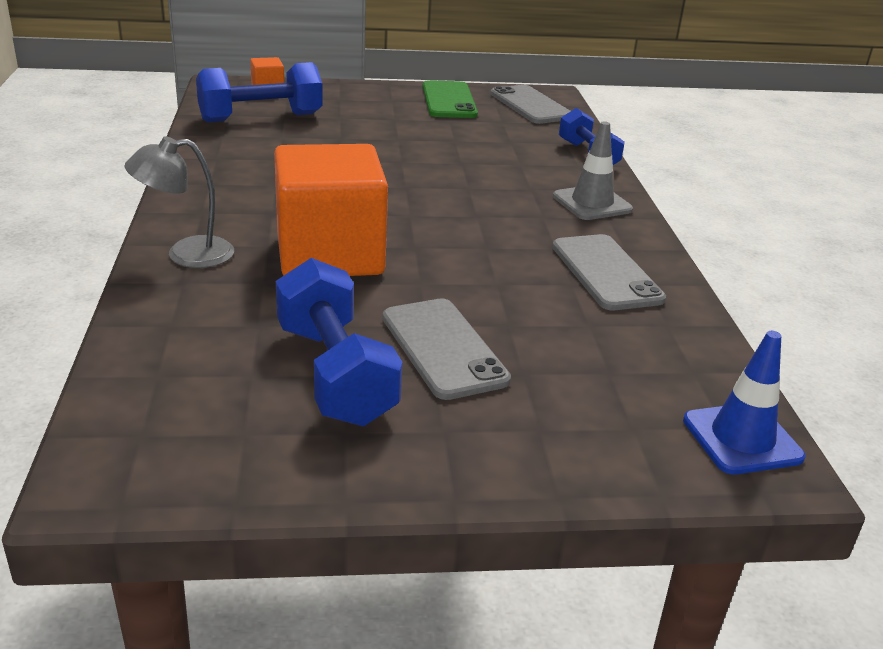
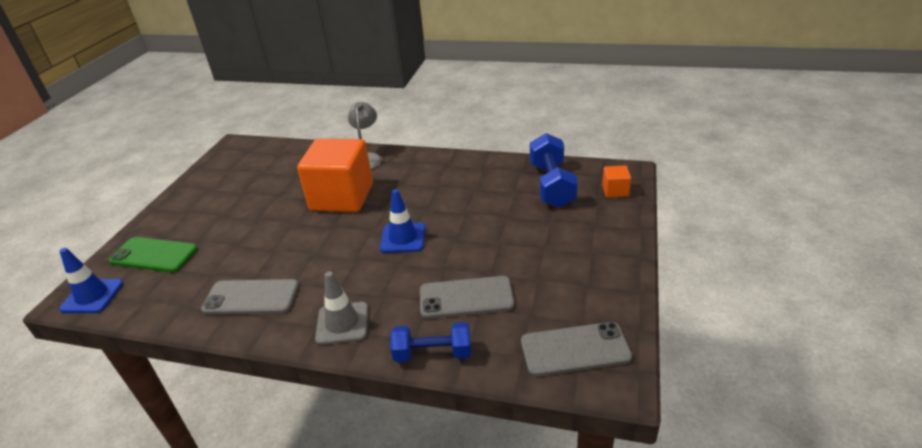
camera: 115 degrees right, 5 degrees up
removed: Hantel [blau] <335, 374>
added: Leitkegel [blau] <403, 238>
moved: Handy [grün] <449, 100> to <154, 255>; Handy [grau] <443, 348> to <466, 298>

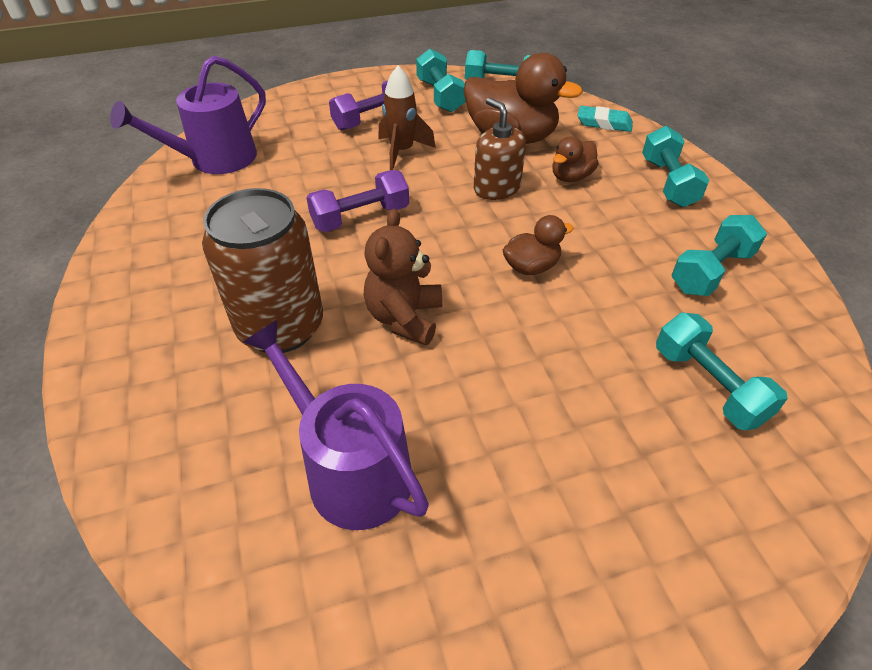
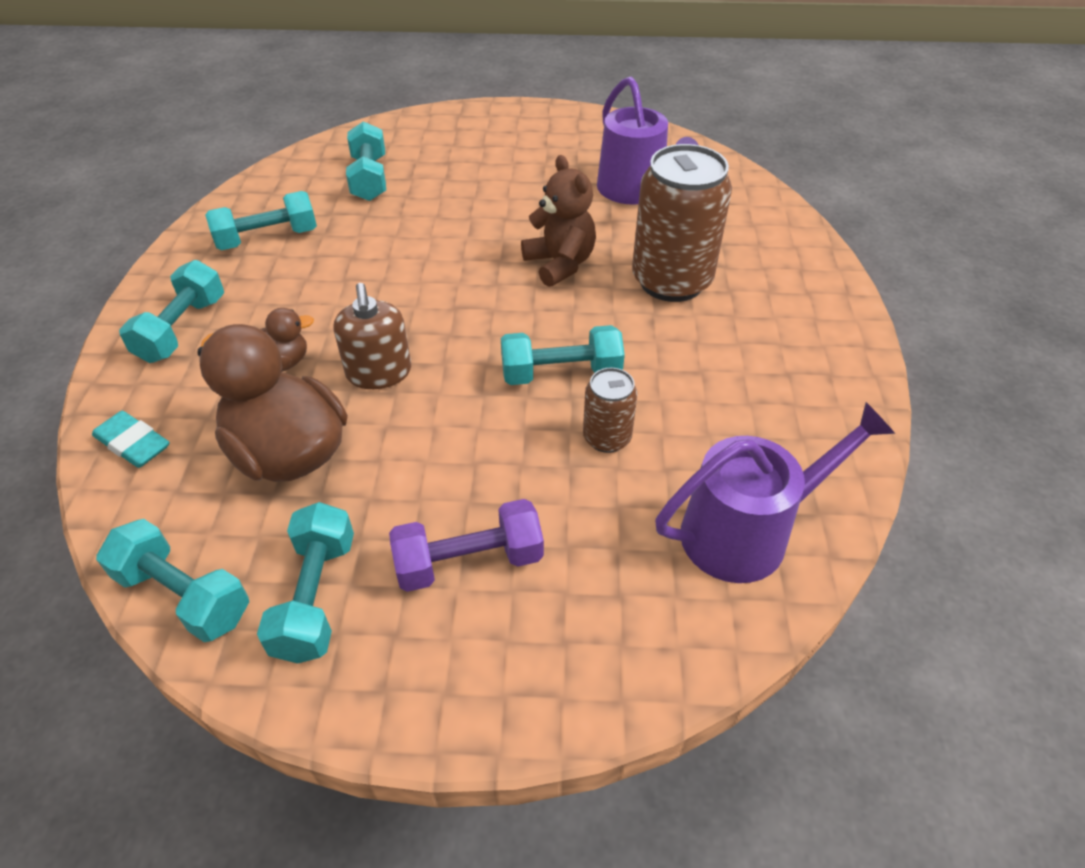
camera: 160 degrees left, 0 degrees up
removed: Rakete [braun] <402, 151>; Ente [braun] <531, 267>
added: Dose [braun] <607, 438>
recoloured: Hantel [lila] <360, 217> to Hantel [türkis] <561, 373>
turned: Teddybär [braun] <404, 318> = <560, 264> 60 degrees counterclockwise

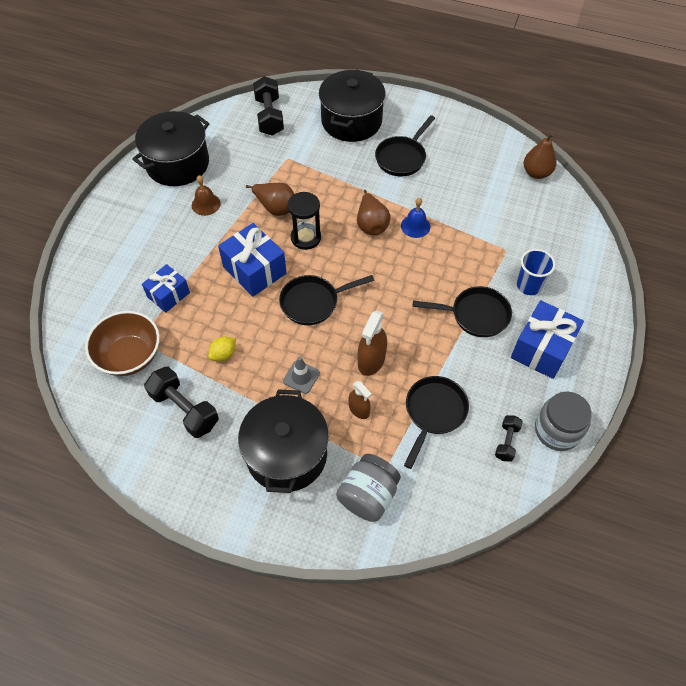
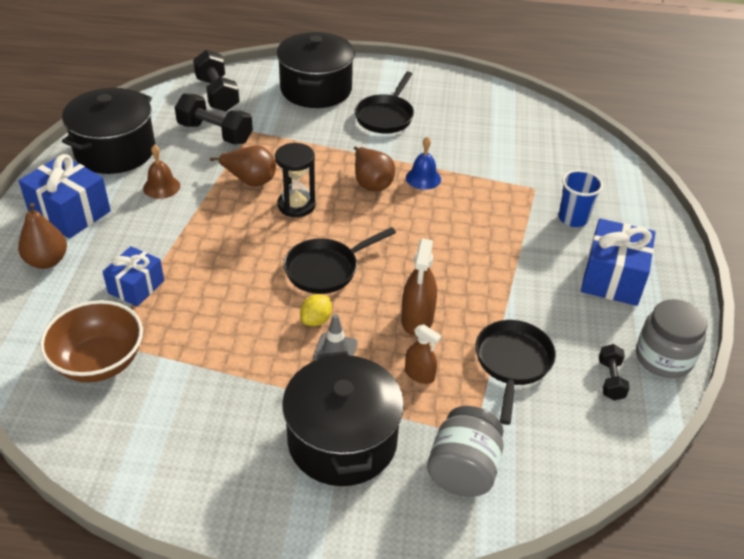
camera: 15 degrees left, 15 degrees down
removed: Pfanne [schwarz] <475, 315>
moved: Birne [braun] <536, 173> to <47, 261>; Geschenk [blau] <254, 270> to <70, 213>; Zitrone [gelb] <223, 354> to <316, 320>; Hantel [schwarz] <184, 409> to <215, 133>

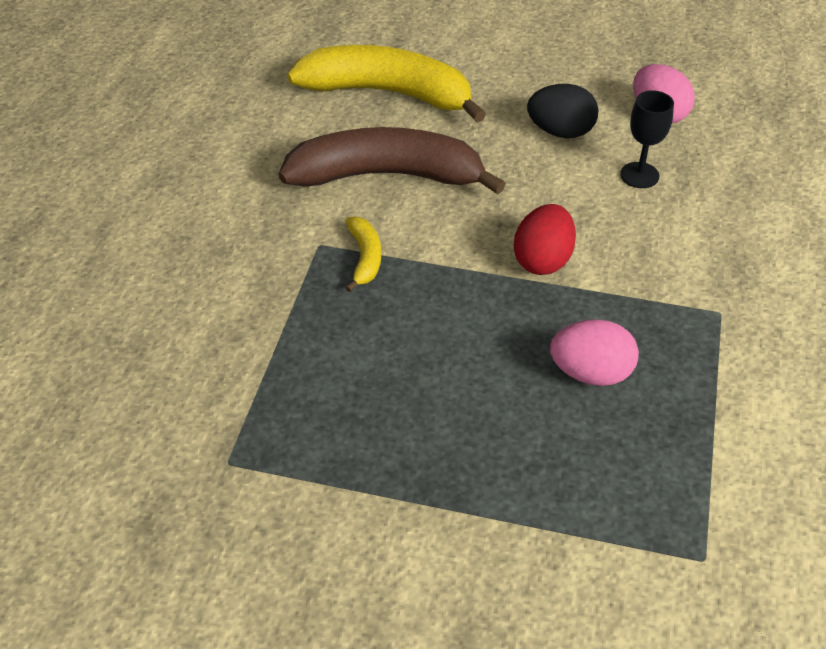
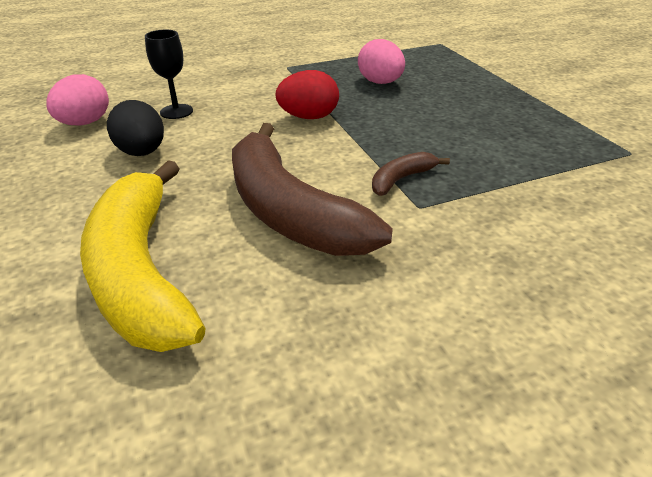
camera: 125 degrees left, 10 degrees down
recoloured: Banane [gelb] <365, 257> to Banane [braun] <401, 179>

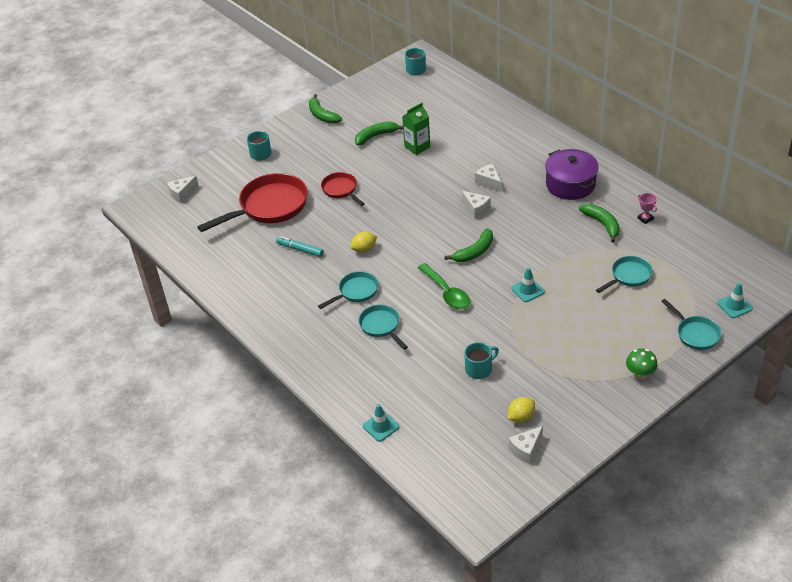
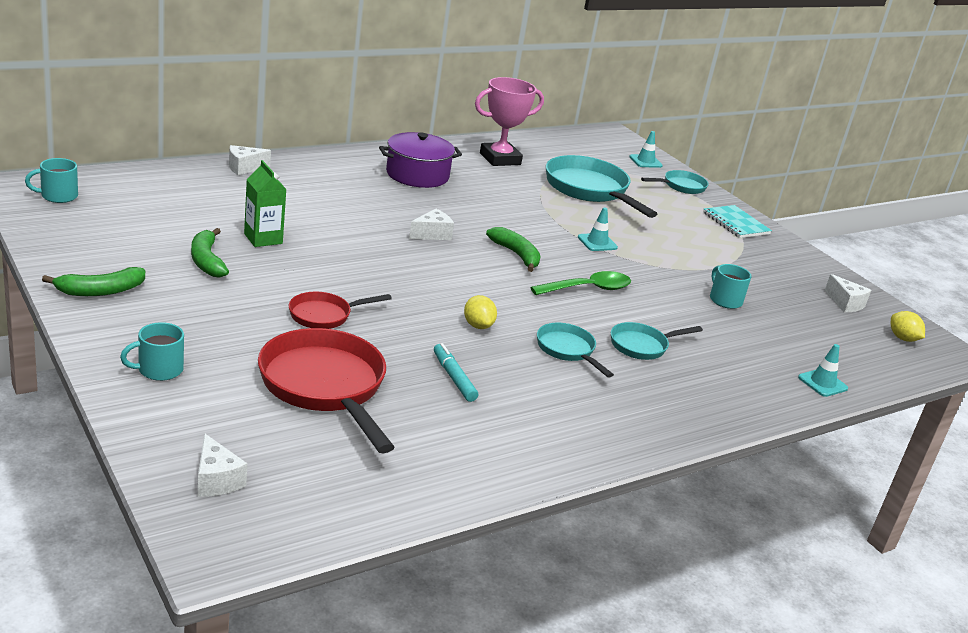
camera: 90 degrees left, 15 degrees down
removed: Banane [grün] <602, 224>
moved: Käse [weiß] <489, 182> to <244, 168>; Zitrone [gelb] <521, 417> to <902, 338>
replaced: Pilz [grün] <640, 374> to Notizbuch [türkis] <736, 223>
turned: Filzstift [türkis] <300, 249> = <454, 378> 120 degrees clockwise
resized: Pokal [rosa] <645, 219> = <500, 159> x2.42; Pfanne [türkis] <628, 276> = <589, 190> x1.88

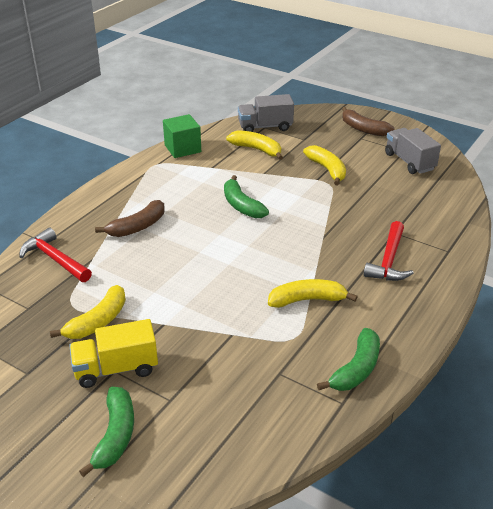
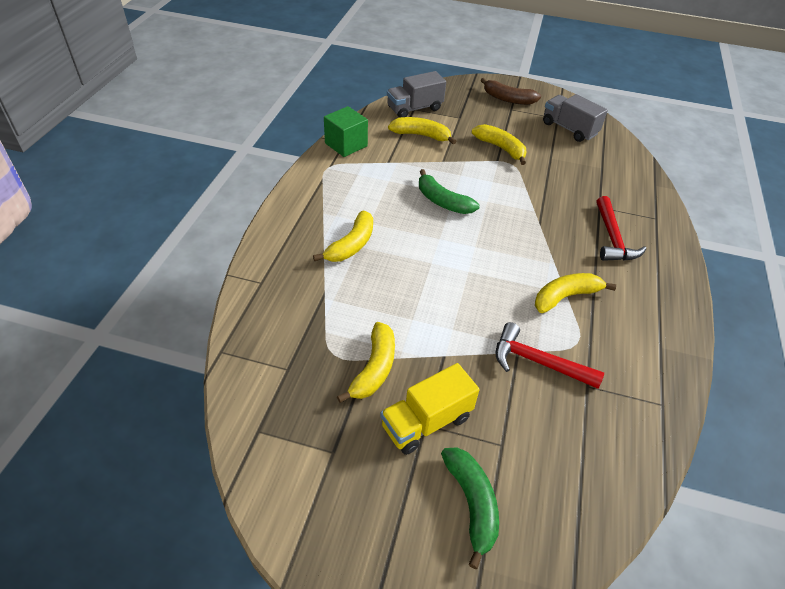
camera: 20 degrees left, 10 degrees up
removed: Banane [grün] <356, 369>
moved: Hammer [rot] <54, 259> to <537, 362>
recoloured: Banane [braun] <137, 227> to Banane [gelb] <351, 245>

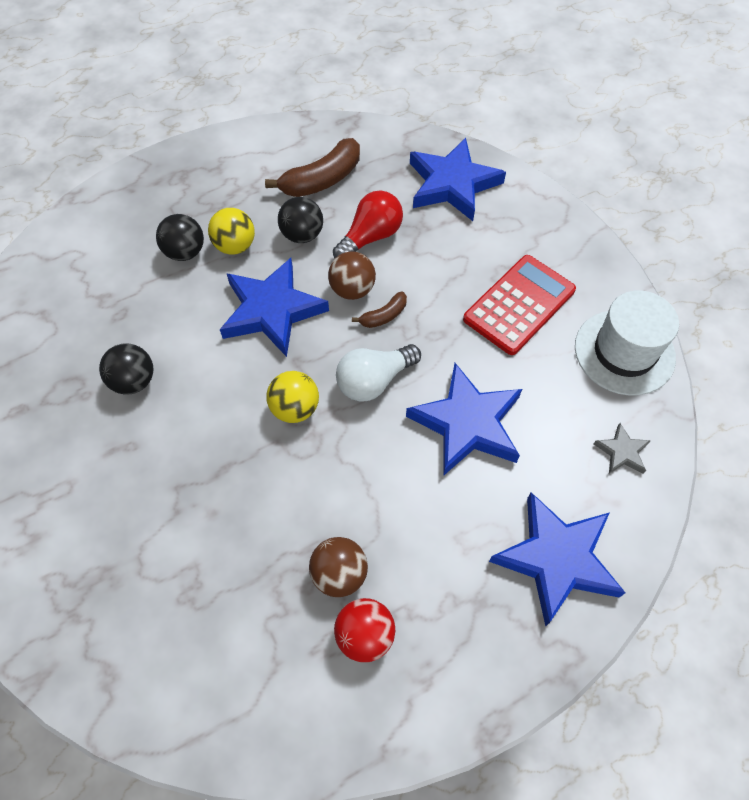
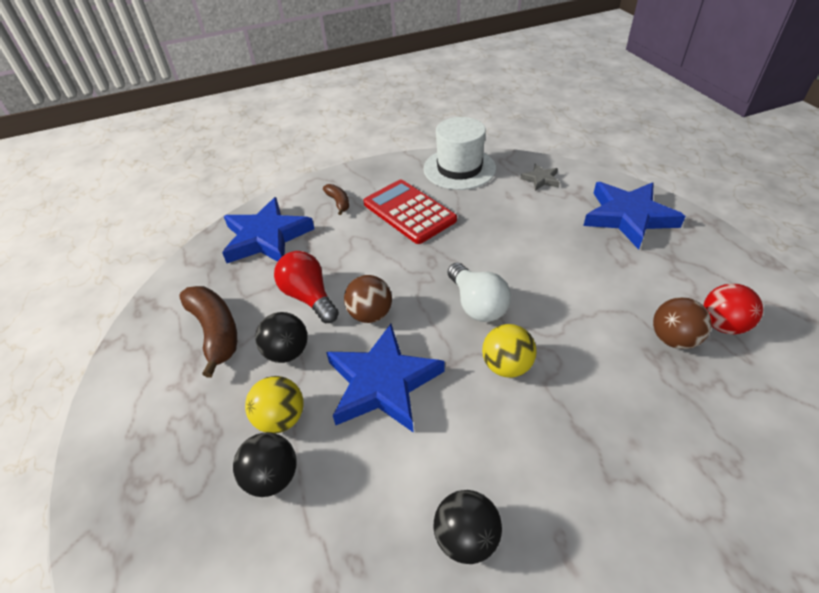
camera: 80 degrees left, 15 degrees down
removed: Stern [blau] <467, 423>
moved: Banane [braun] <384, 316> to <338, 202>

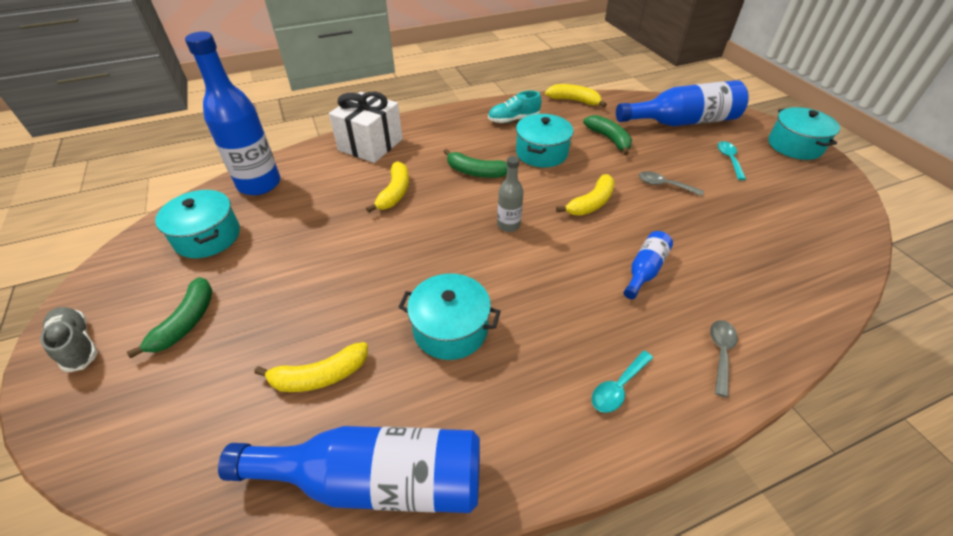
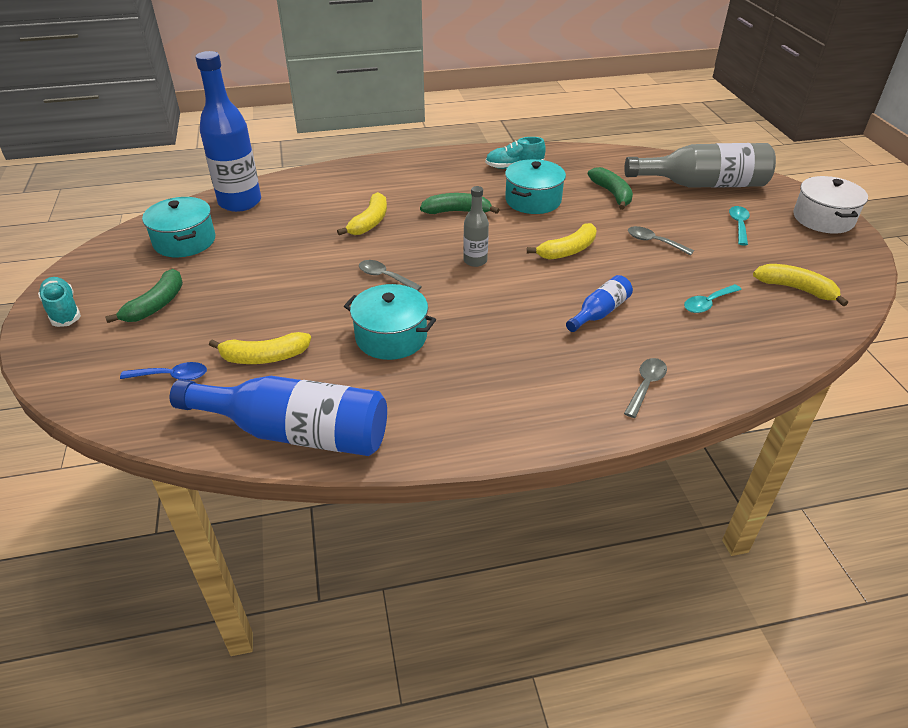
camera: 10 degrees right, 5 degrees down
removed: Geschenk [weiß] <370, 145>
added: Löffel [grau] <385, 277>; Löffel [blau] <172, 376>
moved: Banane [gelb] <574, 101> to <796, 289>; Löffel [türkis] <618, 387> to <708, 303>
recoloured: Flasche [blau] <682, 122> to Flasche [grau] <703, 184>; Kochtopf [türkis] <794, 146> to Kochtopf [weiß] <823, 219>; Schuh [grau] <77, 345> to Schuh [türkis] <63, 311>
turned: Banane [grün] <475, 172> = <457, 211> 150 degrees clockwise

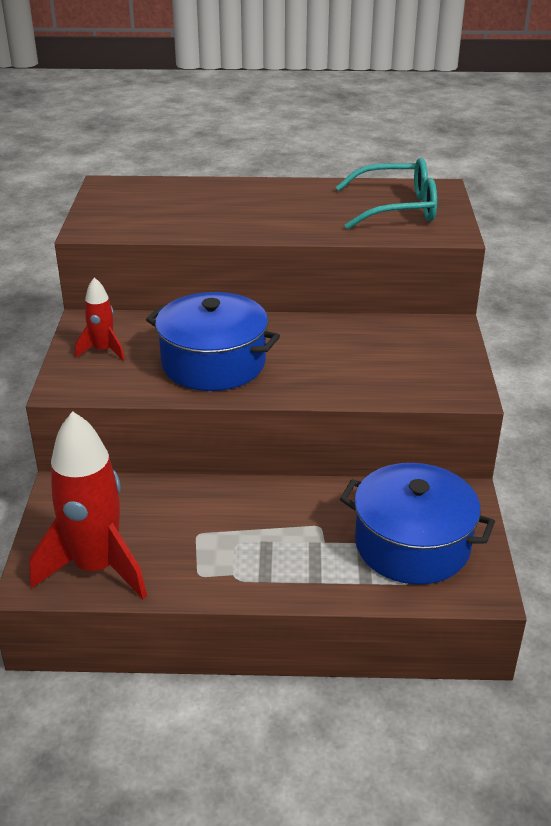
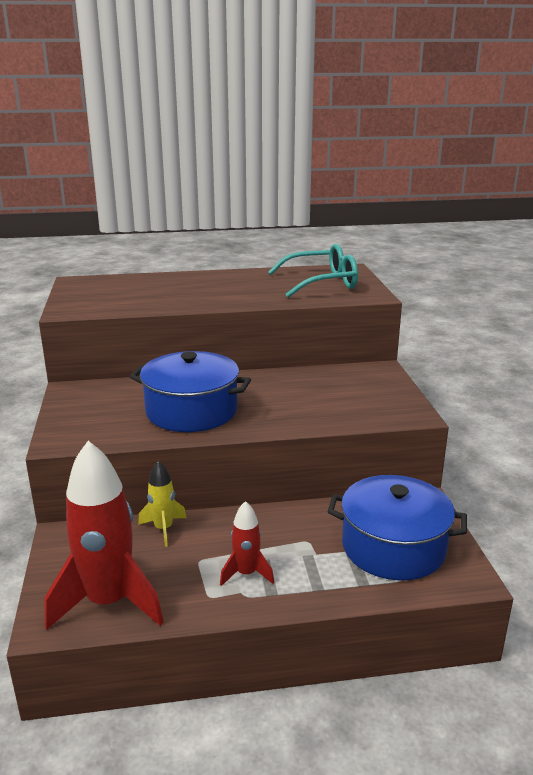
camera: 10 degrees left, 10 degrees down
added: Rakete [gelb] <163, 529>
moved: Rakete [rot] <103, 350> to <246, 573>

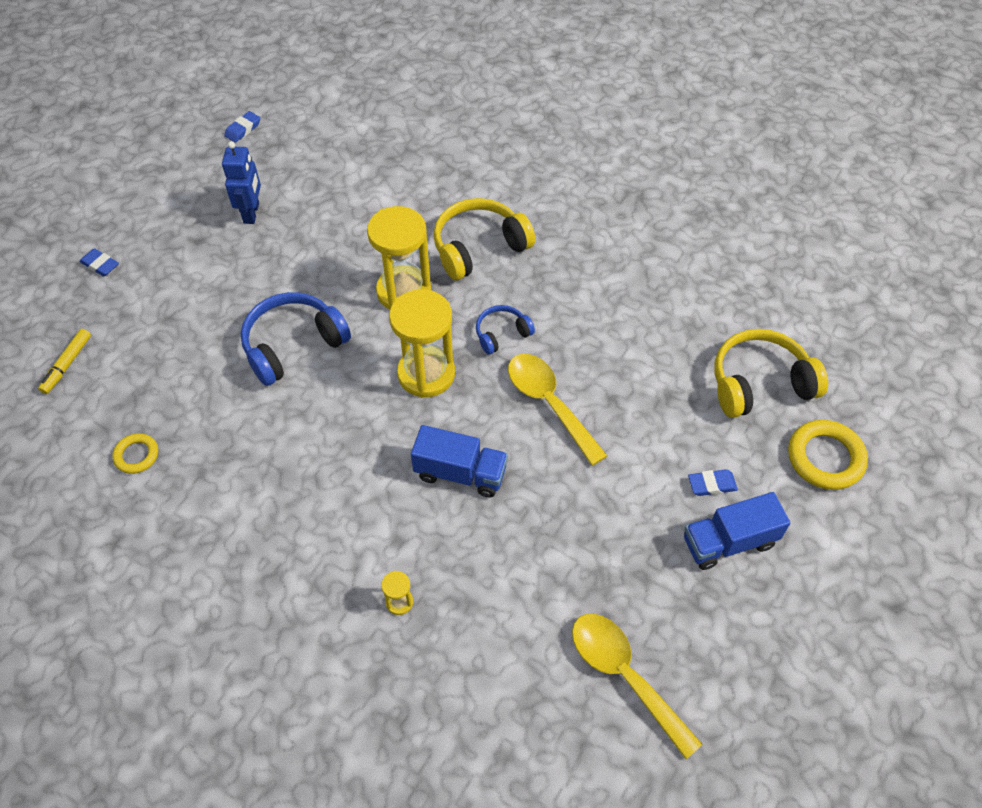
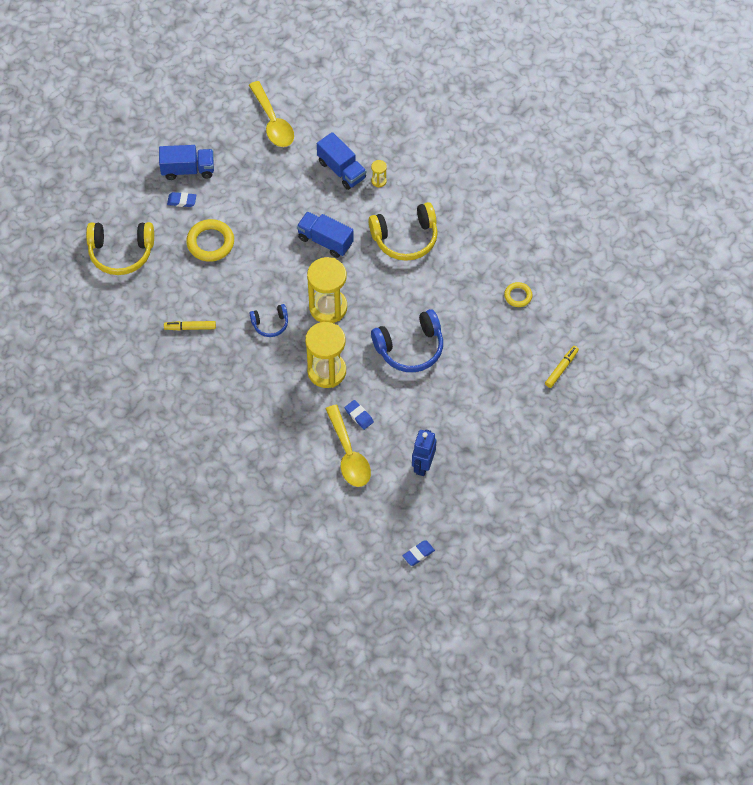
camera: 165 degrees left, 5 degrees up
added: Lastwagen [blau] <341, 170>; Filzstift [gelb] <190, 327>
moved: Kopfhörer [gelb] <479, 247> to <405, 238>; Radiergummi [blau] <100, 265> to <359, 416>; Löffel [gelb] <549, 403> to <349, 454>; Ring [gelb] <825, 458> to <210, 243>

